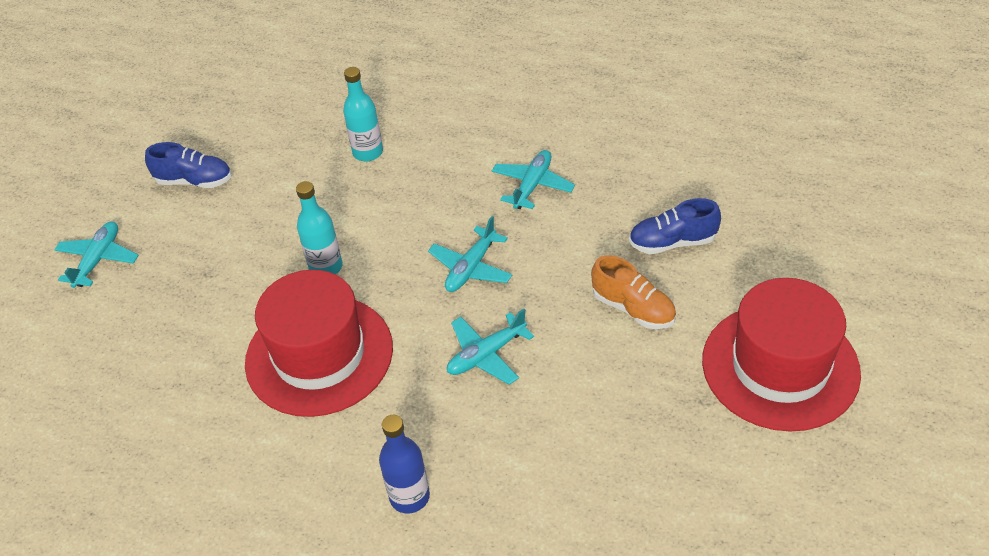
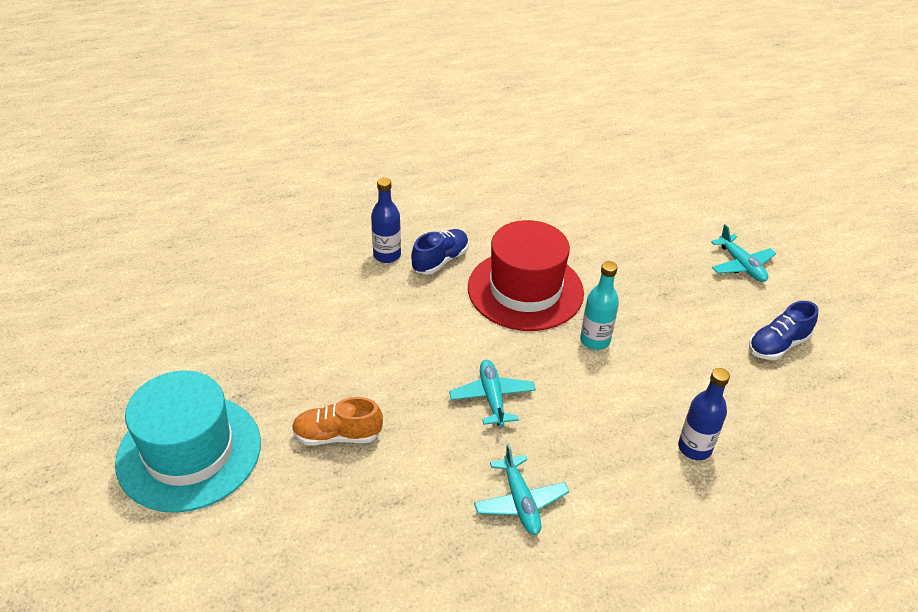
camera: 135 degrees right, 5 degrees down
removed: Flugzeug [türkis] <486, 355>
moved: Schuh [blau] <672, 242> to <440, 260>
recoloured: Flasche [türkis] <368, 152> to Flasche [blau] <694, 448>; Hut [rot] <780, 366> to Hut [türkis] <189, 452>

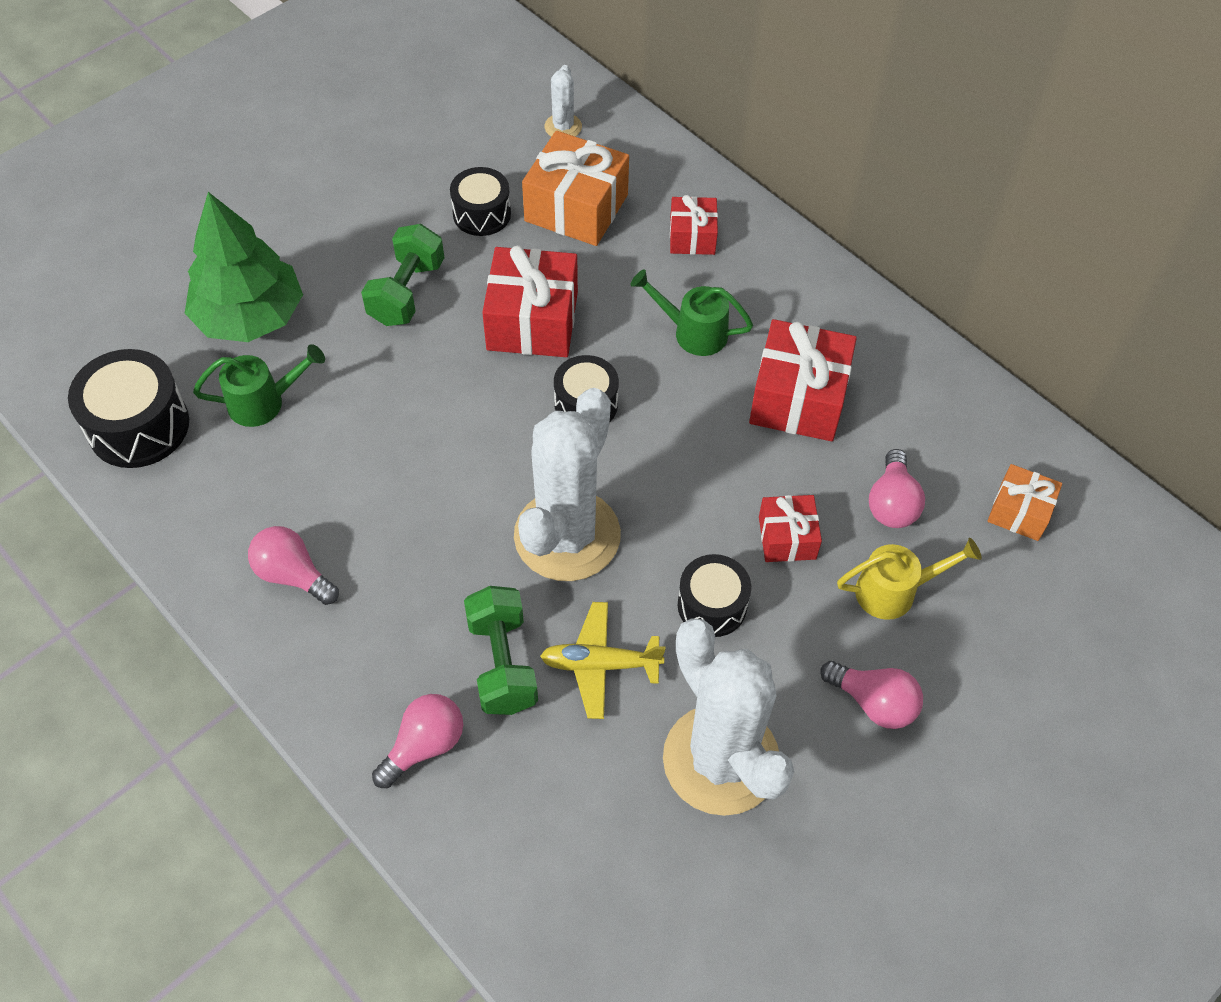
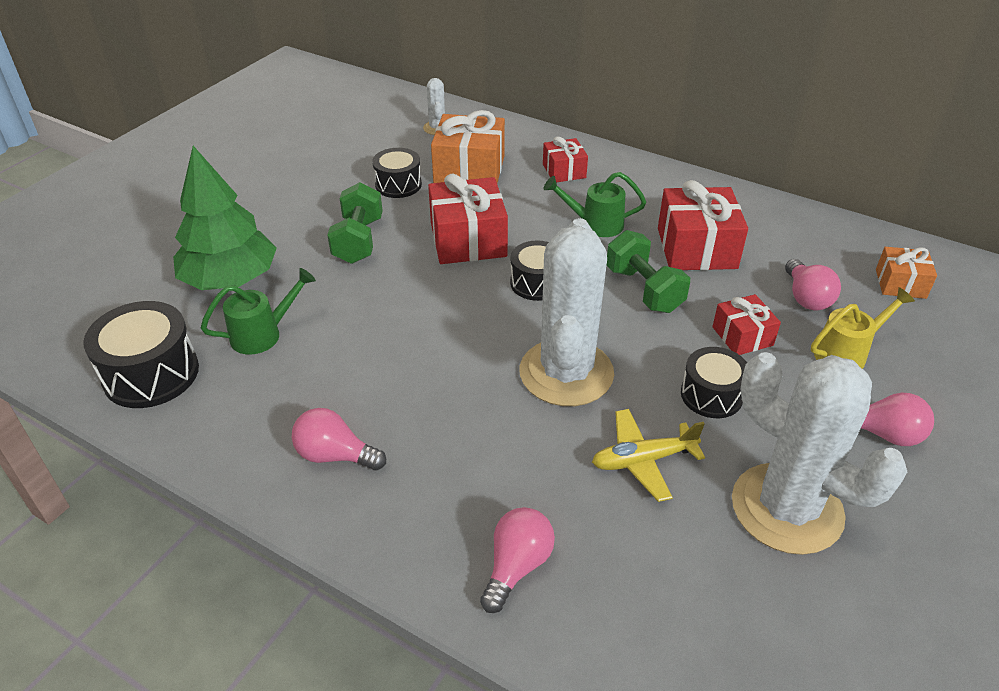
camera: 15 degrees left, 15 degrees down
moved: Hantel [grün] <502, 663> to <644, 289>

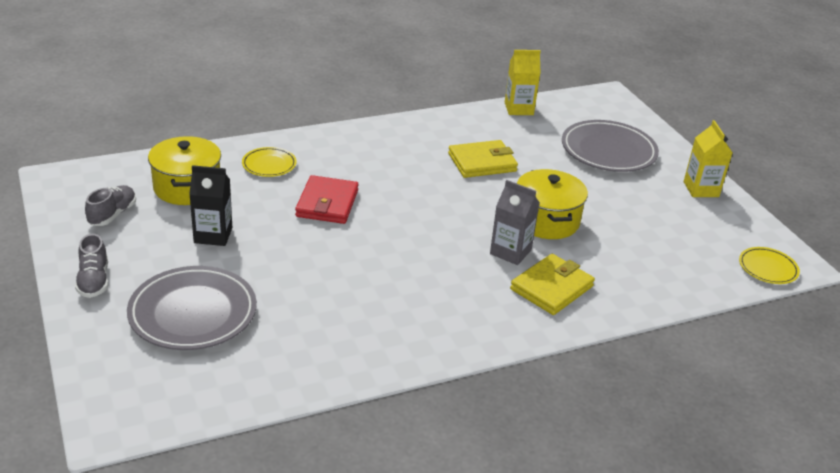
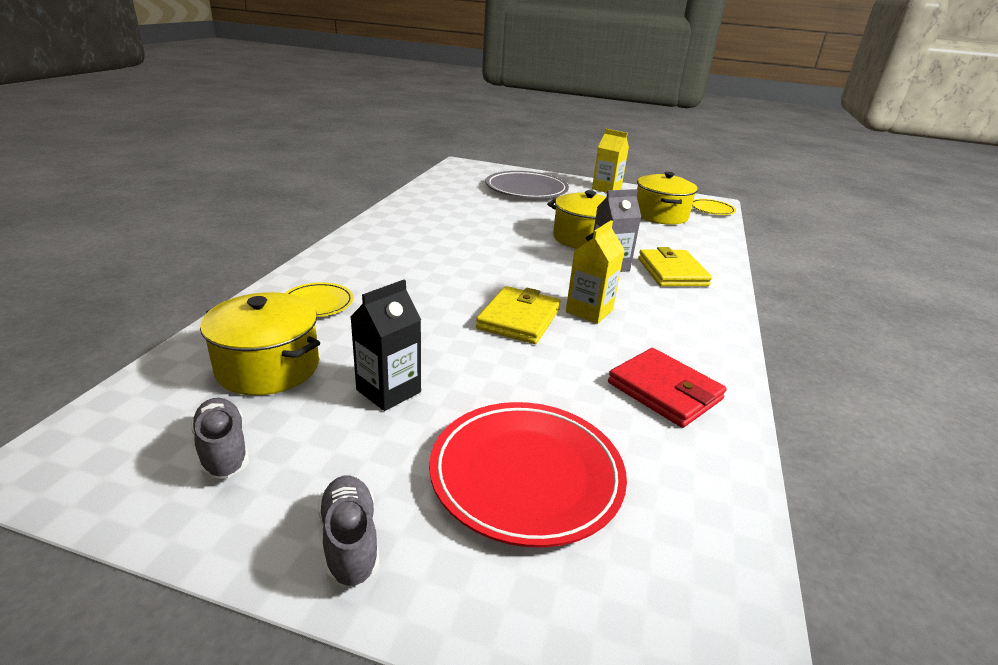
camera: 50 degrees left, 5 degrees down
added: Kochtopf [gelb] <660, 215>
moved: Getränkekarton [gelb] <519, 109> to <589, 311>; Geldbörse [gelb] <482, 162> to <518, 319>; Geldbörse [rot] <327, 203> to <664, 391>
recoloured: Teller [grau] <193, 313> to Teller [rot] <526, 476>
turned: Schuh [grau] <94, 281> = <350, 541> 135 degrees counterclockwise

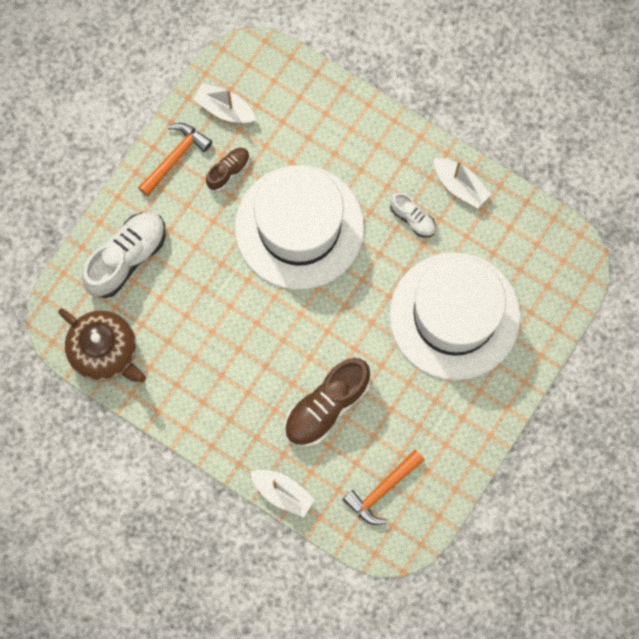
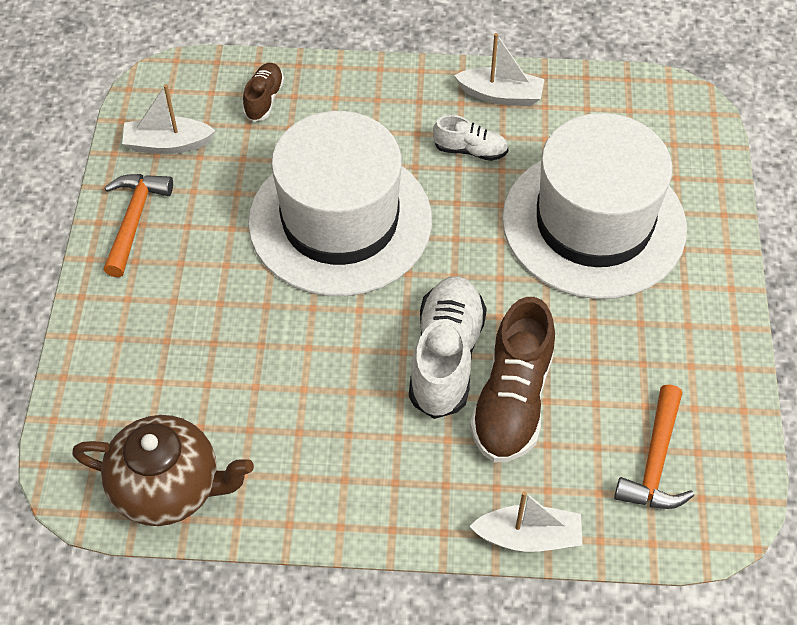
camera: 30 degrees left, 20 degrees down
moved: Schuh [braun] <228, 171> to <264, 99>; Schuh [weiß] <126, 258> to <446, 357>

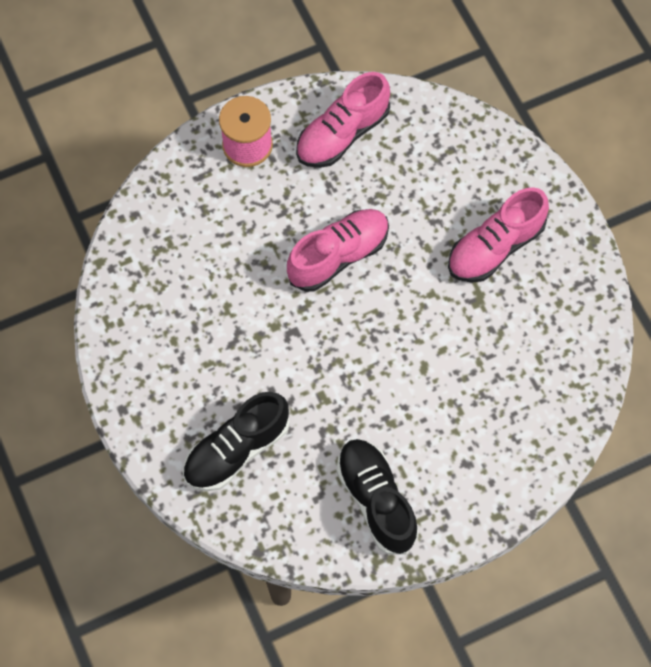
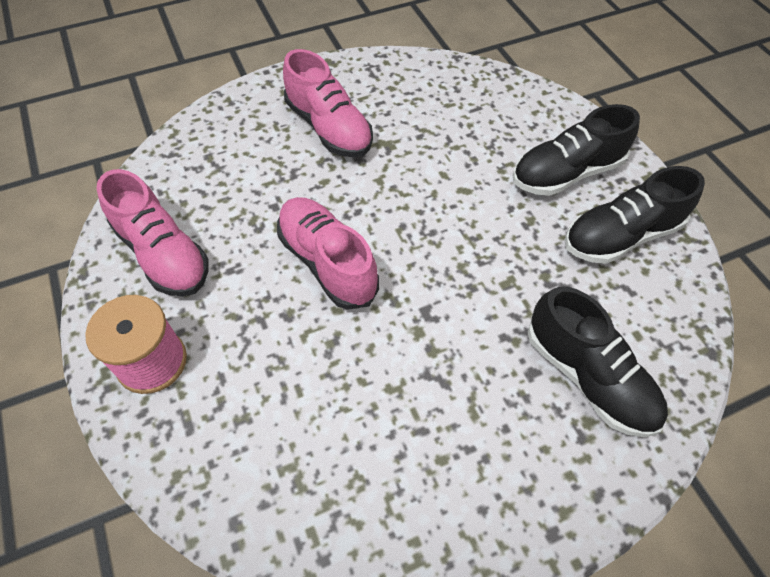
camera: 90 degrees left, 10 degrees down
added: Schuh [schwarz] <566, 173>

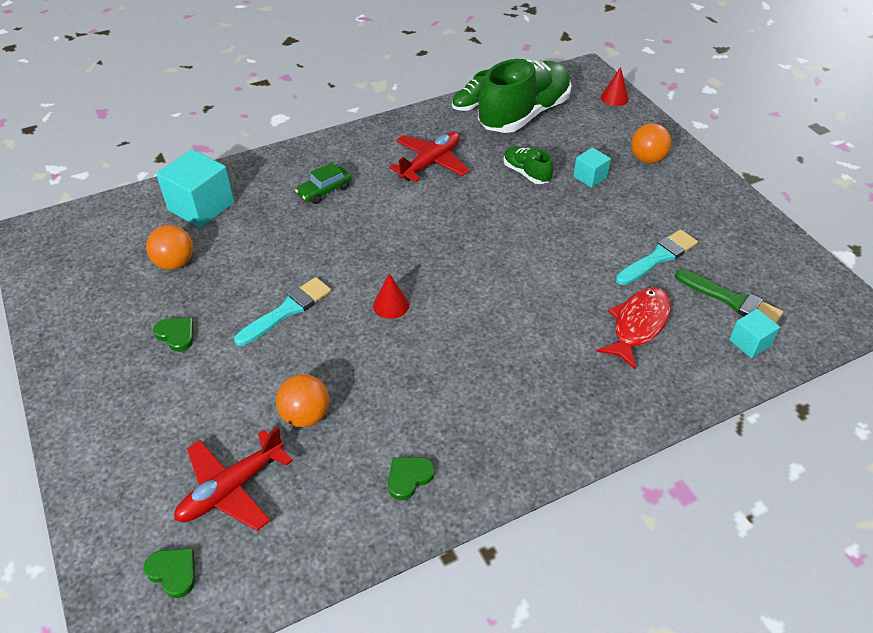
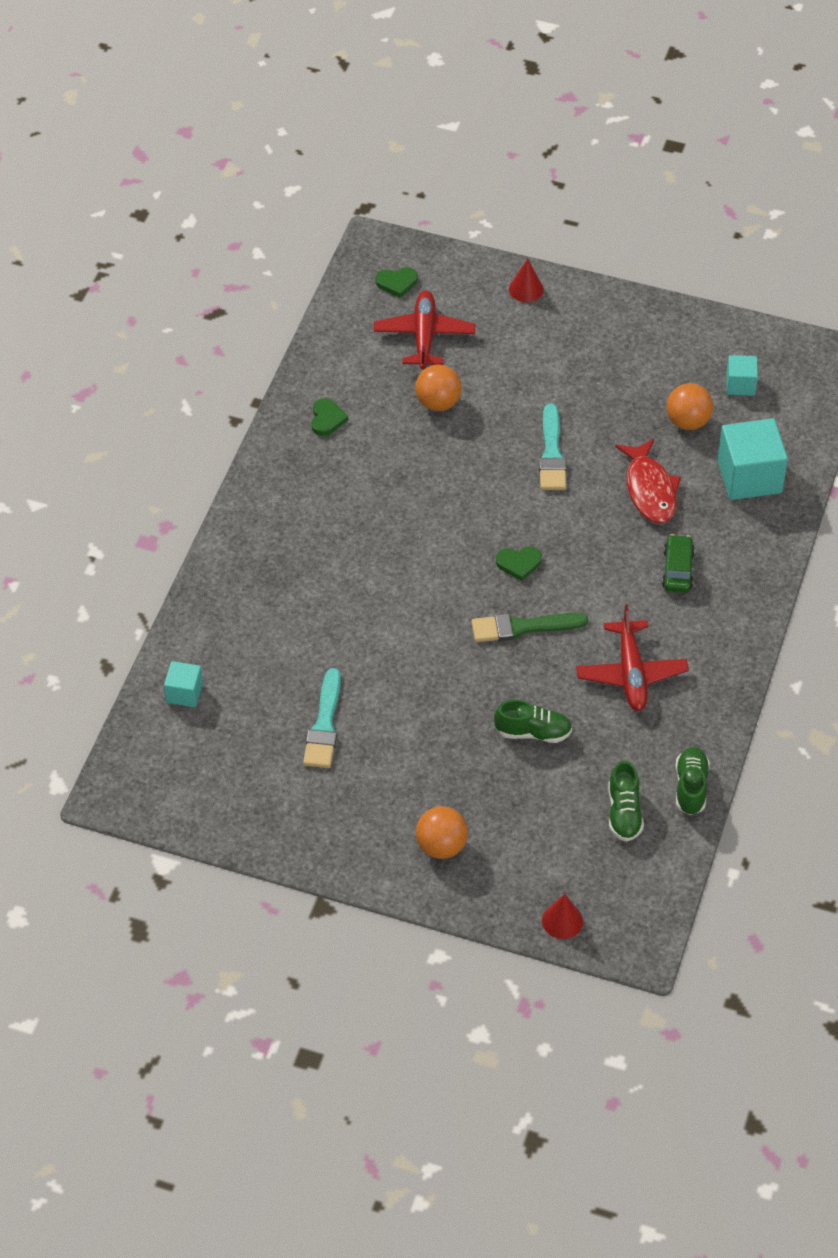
camera: 135 degrees right, 5 degrees up
moved: Kubus [türkis] <590, 177> to <740, 384>; Pinsel [grün] <732, 301> to <522, 627>; Kegel [rot] <391, 305> to <526, 289>; Fisch [rot] <638, 325> to <650, 490>; Herz [grün] <176, 335> to <519, 563>
resized: Schuh [grün] <524, 114> = <624, 813> x0.46

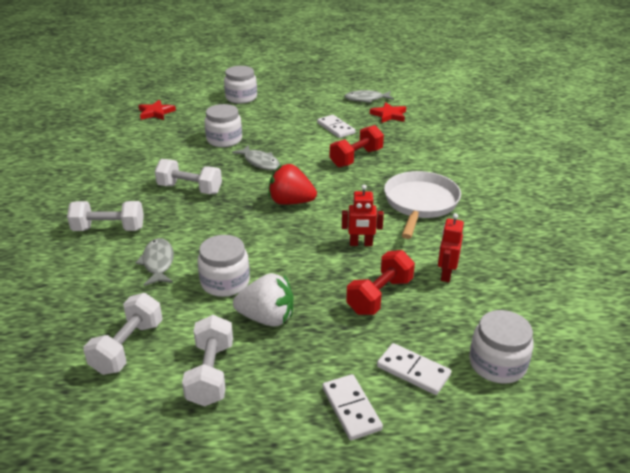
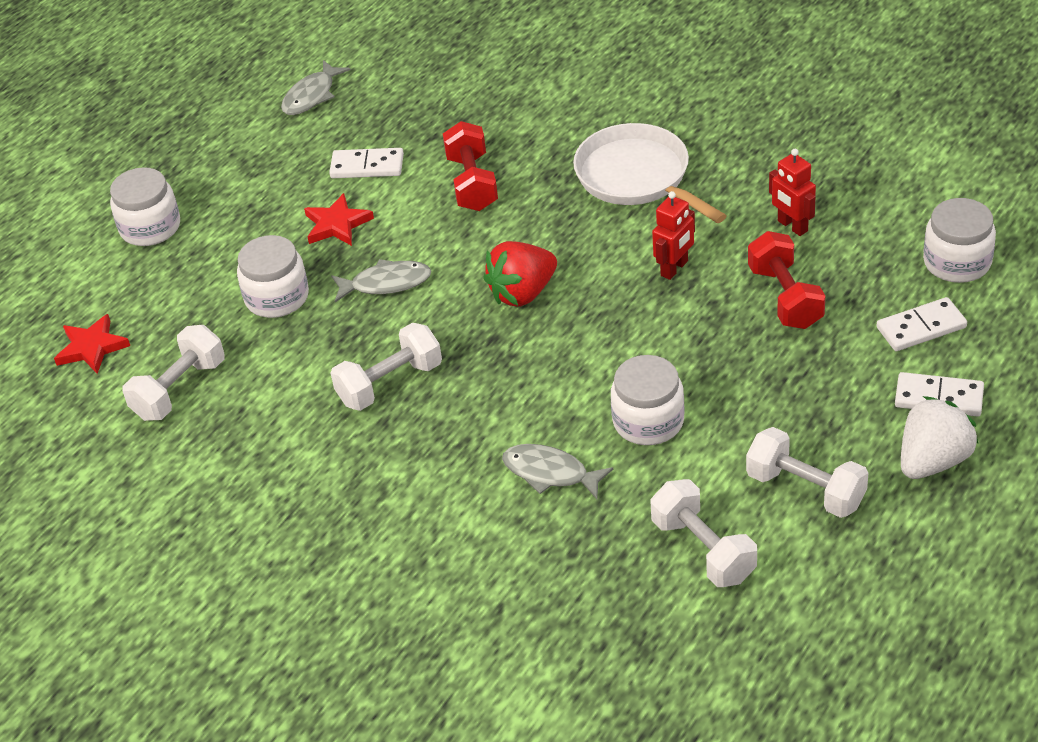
camera: 50 degrees left, 10 degrees up
moved: Stern [rot] <389, 115> to <337, 224>; Hantel [weiß] <109, 229> to <179, 389>; Erdbeere [weiß] <267, 318> to <933, 461>

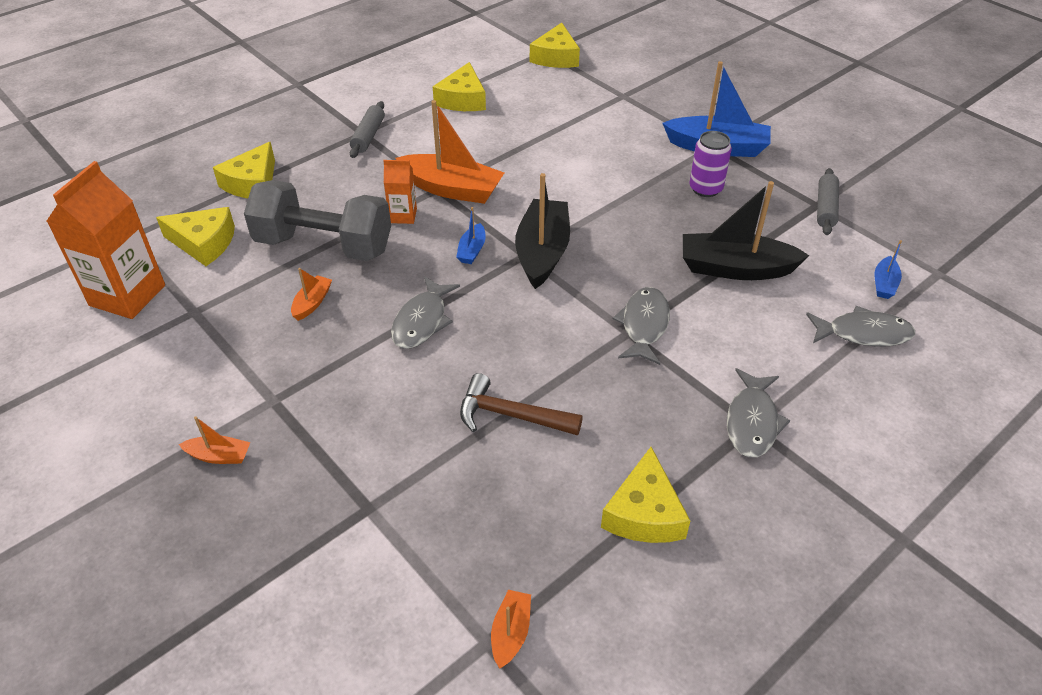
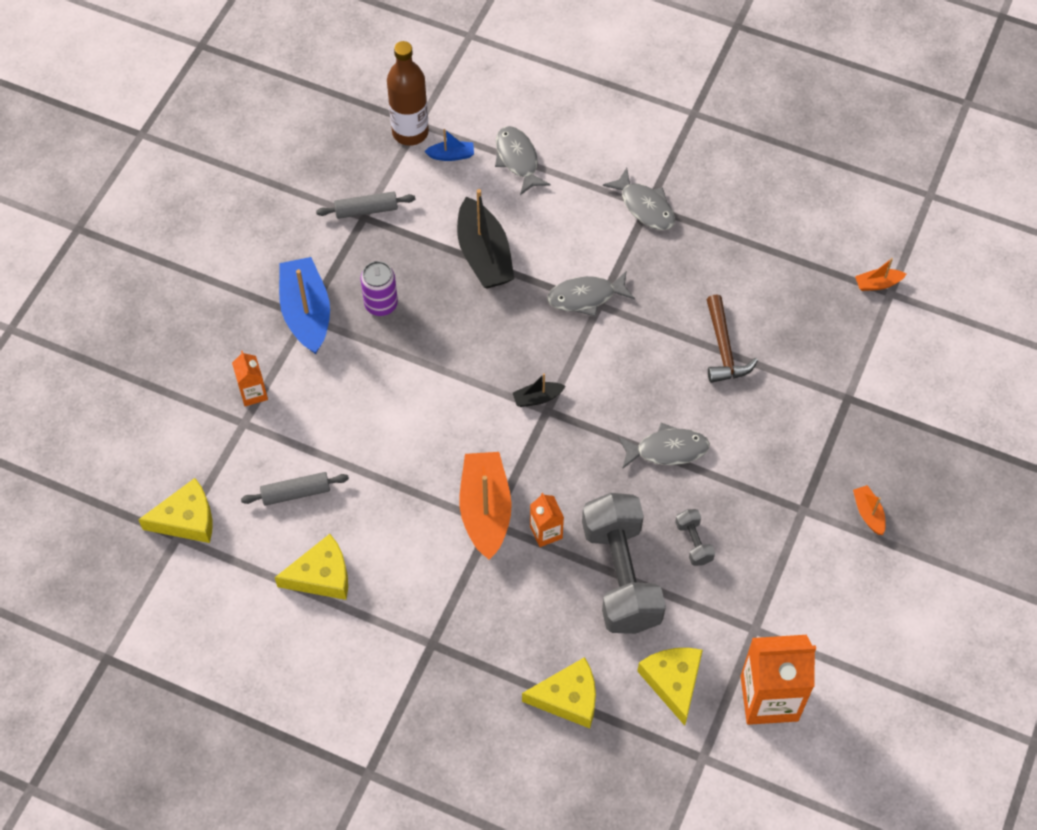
camera: 115 degrees left, 15 degrees up
removed: Boot [blau] <472, 250>; Käse [gelb] <644, 512>
added: Flasche [braun] <410, 132>; Getränkekarton [orange] <253, 393>
moved: Nudelholz [grau] <368, 136> to <296, 493>
replaced: Boot [orange] <312, 303> to Hantel [grau] <693, 542>
turned: Fisch [grau] <752, 422> = <645, 206> 60 degrees clockwise
resized: Boot [schwarz] <542, 252> = <537, 398> x0.47

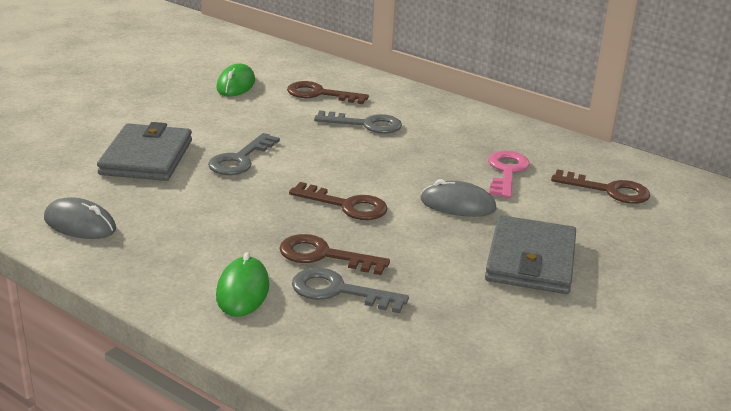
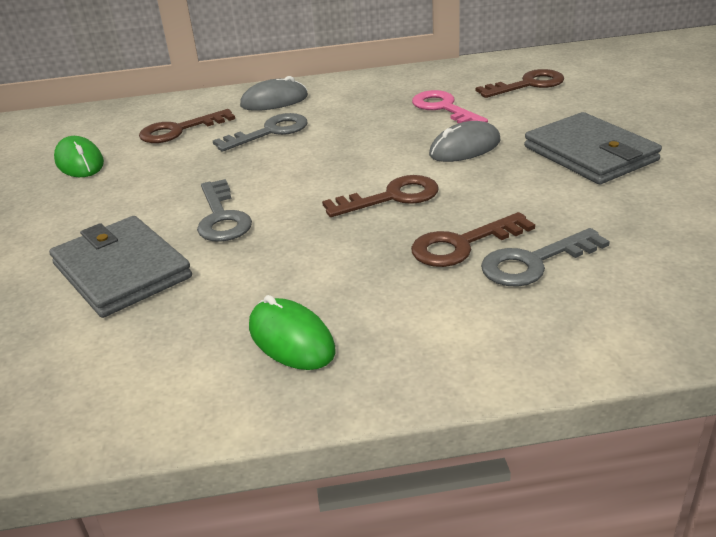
camera: 40 degrees left, 5 degrees up
moved: Computermaus [grau] <80, 224> to <274, 101>; Computermaus [grün] <242, 291> to <291, 339>

